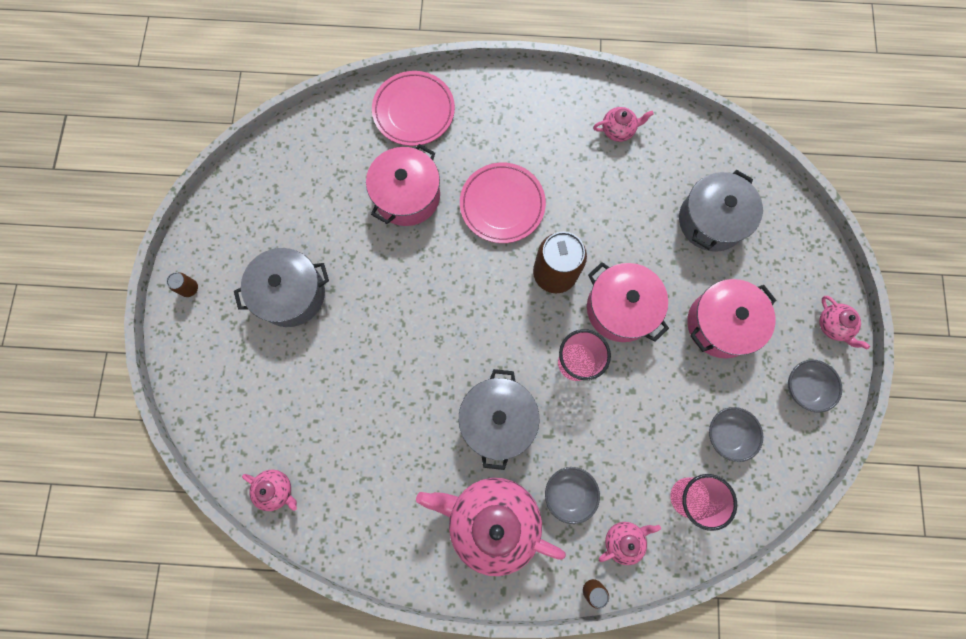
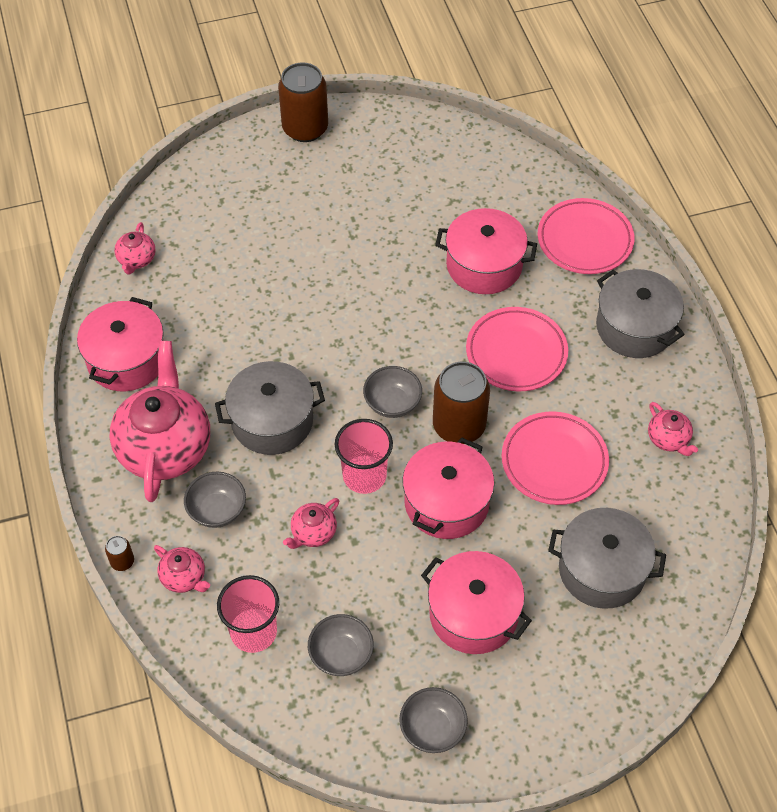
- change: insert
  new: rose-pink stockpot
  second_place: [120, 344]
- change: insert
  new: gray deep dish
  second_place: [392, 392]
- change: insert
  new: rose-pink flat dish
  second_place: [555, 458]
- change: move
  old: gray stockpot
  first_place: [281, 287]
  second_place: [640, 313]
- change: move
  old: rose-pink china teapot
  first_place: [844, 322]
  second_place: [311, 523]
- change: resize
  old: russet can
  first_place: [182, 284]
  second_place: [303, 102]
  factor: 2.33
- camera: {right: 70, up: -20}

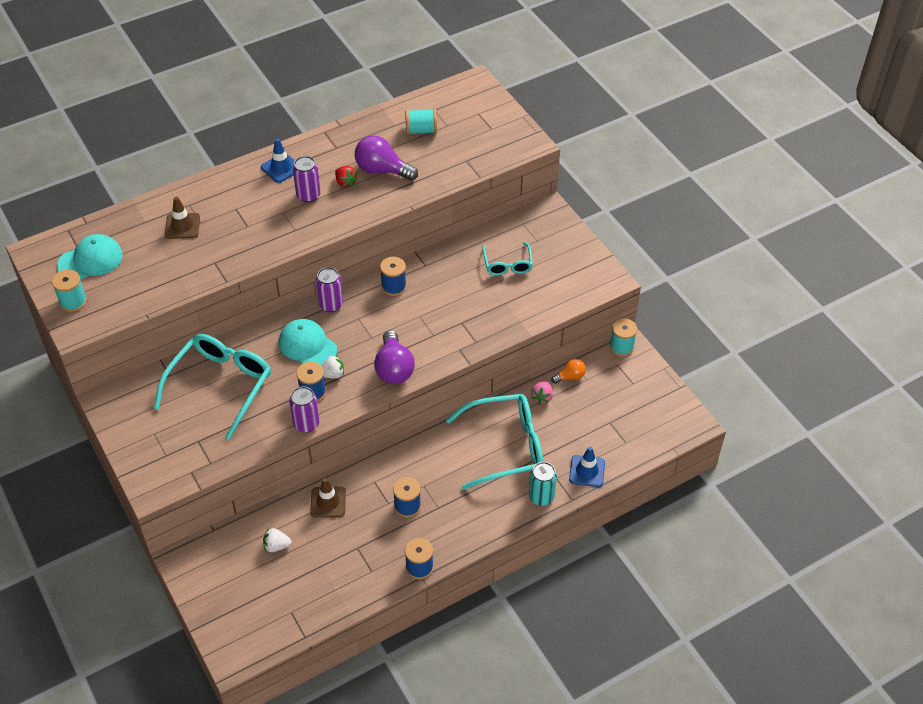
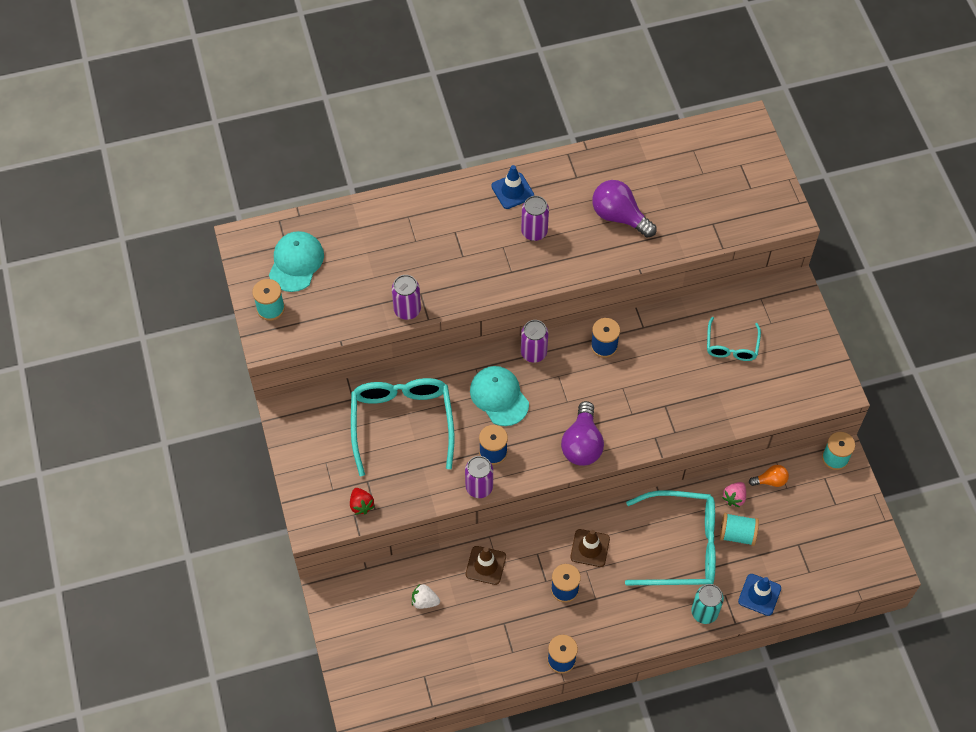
- change: delete
  old: pure white berry
  first_place: [332, 366]
- change: insert
  new: violet can
  second_place: [406, 297]
- change: move
  old: russet traffic cone
  first_place: [182, 218]
  second_place: [590, 548]
- change: move
  old: red berry
  first_place: [346, 177]
  second_place: [362, 501]
- change: move
  old: aqua bobbin
  first_place: [421, 122]
  second_place: [739, 529]
- change: rotate
  old: aqua peaked cap
  first_place: [90, 257]
  second_place: [296, 261]
  degrees: -60
- change: rotate
  old: aqua spectacles
  first_place: [212, 387]
  second_place: [402, 427]
  degrees: -45
- camera: {right: 15, up: 10}

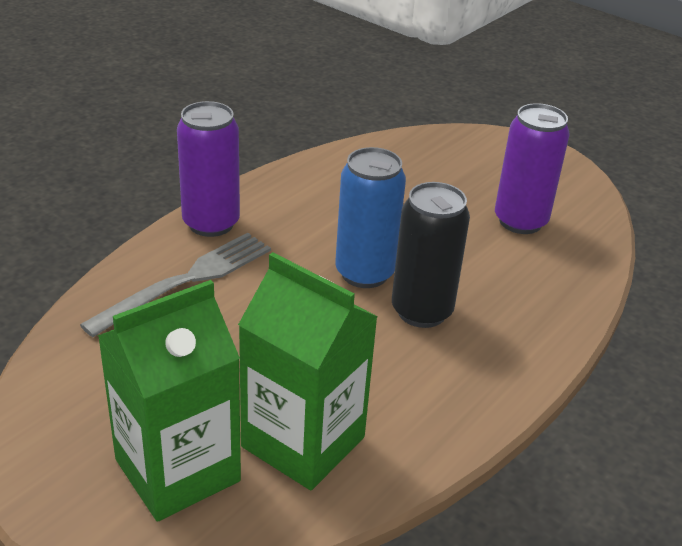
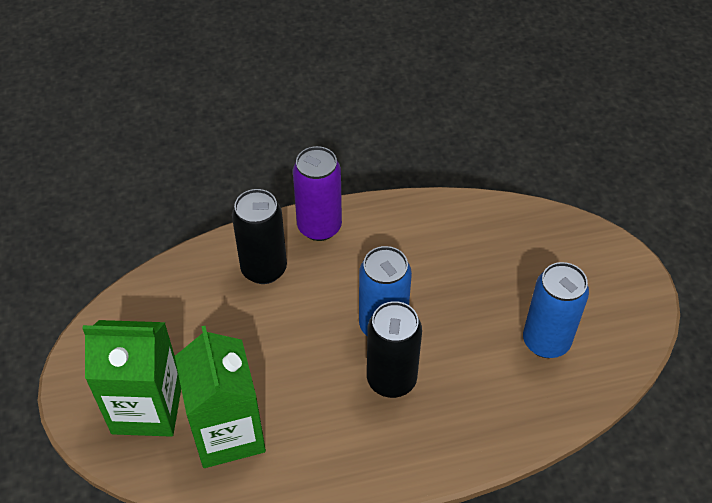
- change: replace
  old: gray table fork
  new: black can
  first_place: [175, 285]
  second_place: [259, 236]
- change: recolor
  old: violet can
  new: blue can
  first_place: [532, 168]
  second_place: [556, 310]
- camera: {right: 40, up: 15}

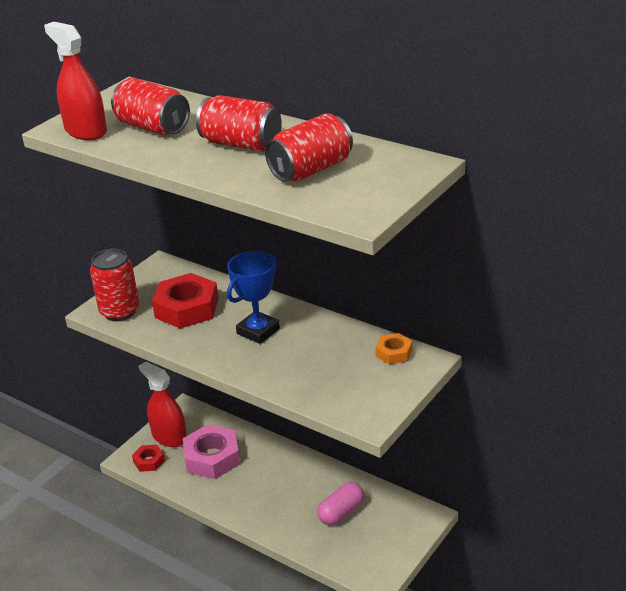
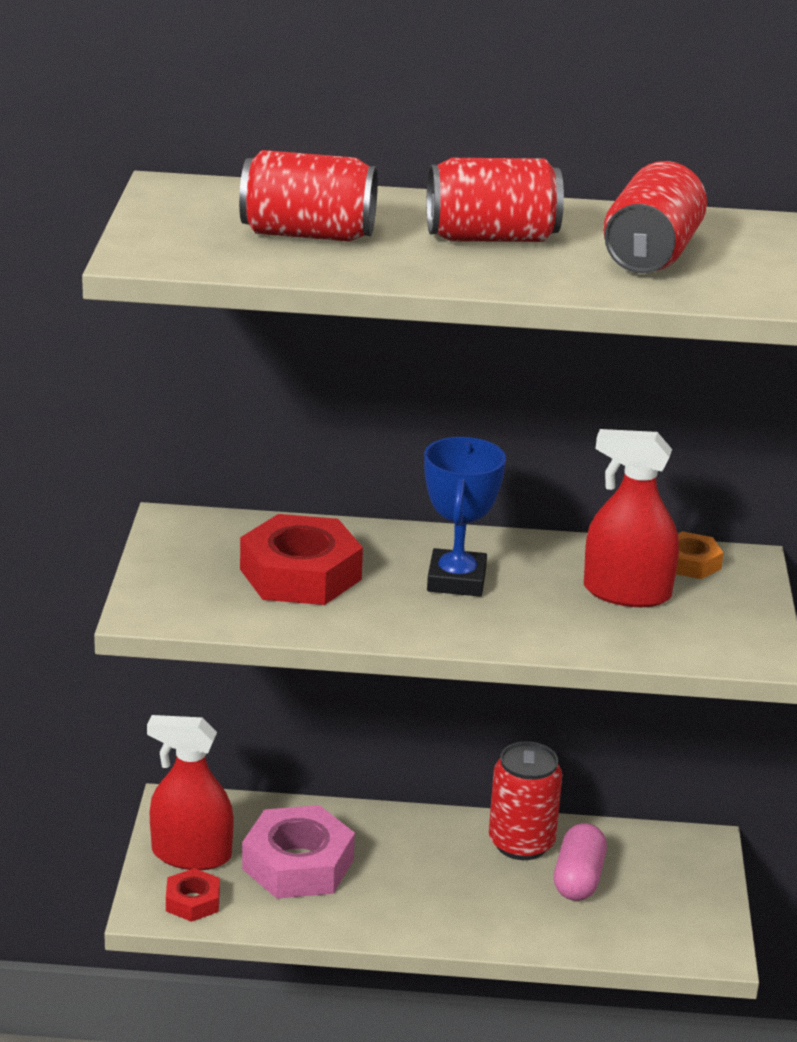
- change: move
  old: red sprayer
  first_place: [75, 81]
  second_place: [631, 518]
- change: move
  old: red can
  first_place: [114, 285]
  second_place: [525, 801]
- camera: {right: -35, up: -5}

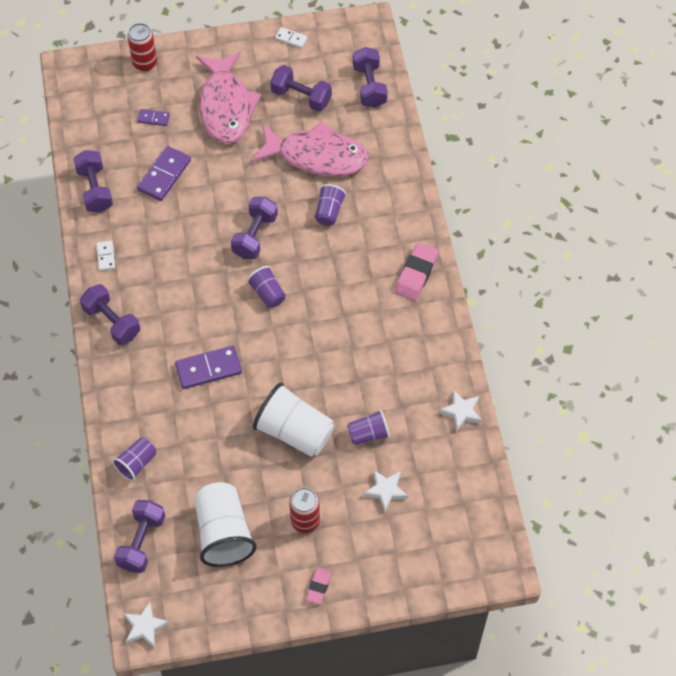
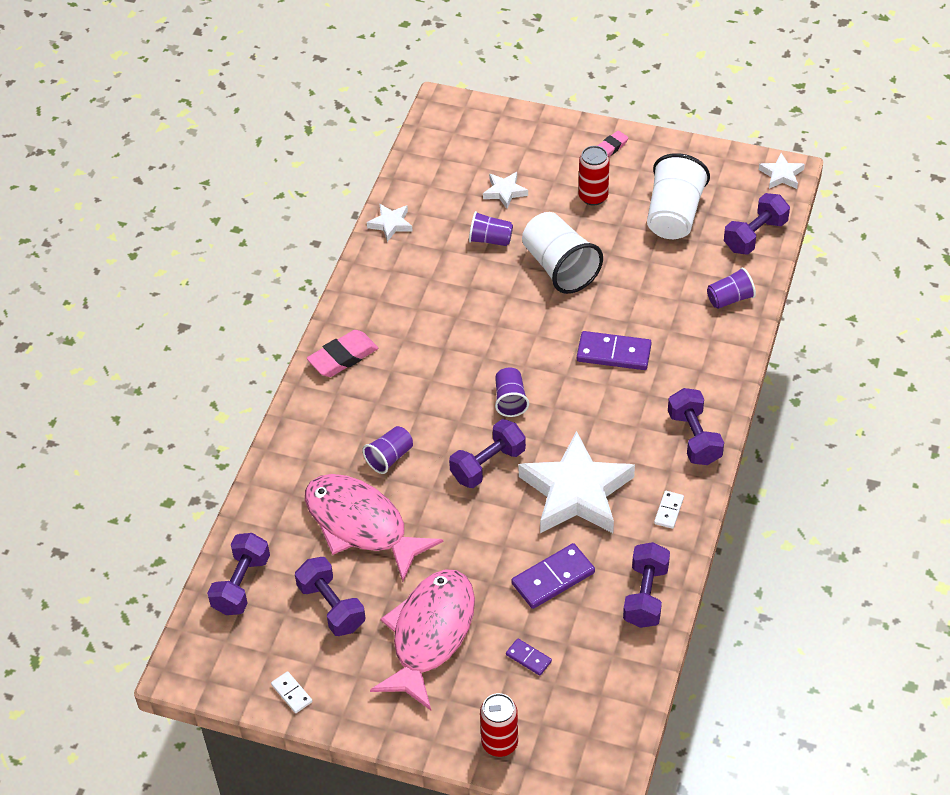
- change: insert
  new: pure white star
  second_place: [576, 482]
- camera: {right: -150, up: -10}

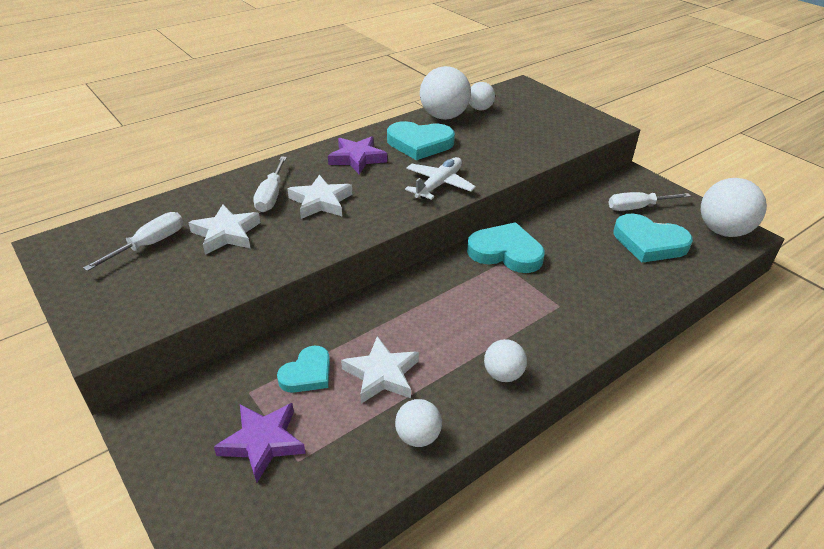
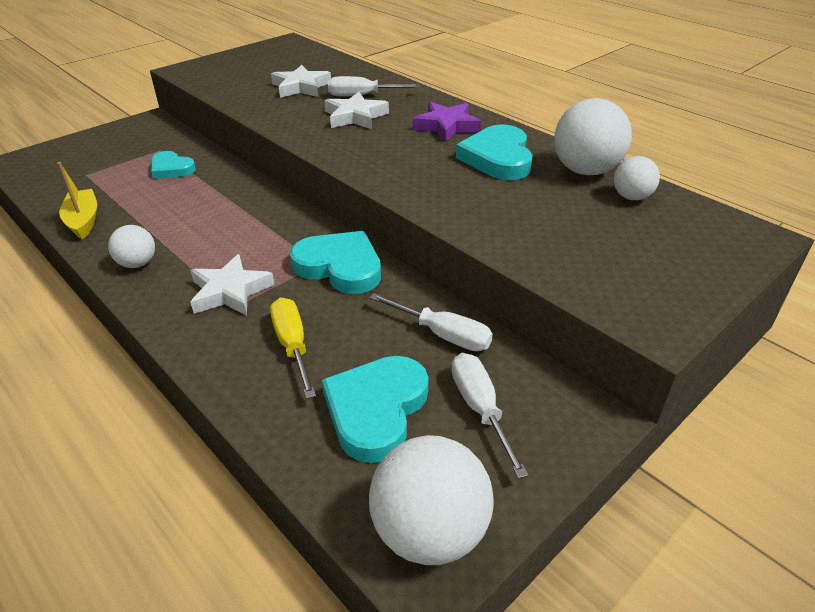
- change: delete
  old: violet star
  first_place: [260, 443]
- change: delete
  old: pure white toy plane
  first_place: [440, 178]
- change: insert
  new: yellow flat screwdriver
  second_place: [293, 348]
- change: move
  old: pure white flat screwdriver
  first_place: [133, 241]
  second_place: [431, 322]
- change: move
  old: pure white star
  first_place: [380, 370]
  second_place: [233, 285]
- change: replace
  old: pure white ball
  new: yellow toy boat
  first_place: [418, 423]
  second_place: [77, 200]
- change: rotate
  old: aqua heart
  first_place: [506, 247]
  second_place: [335, 262]
  degrees: -75
- camera: {right: 85, up: 0}

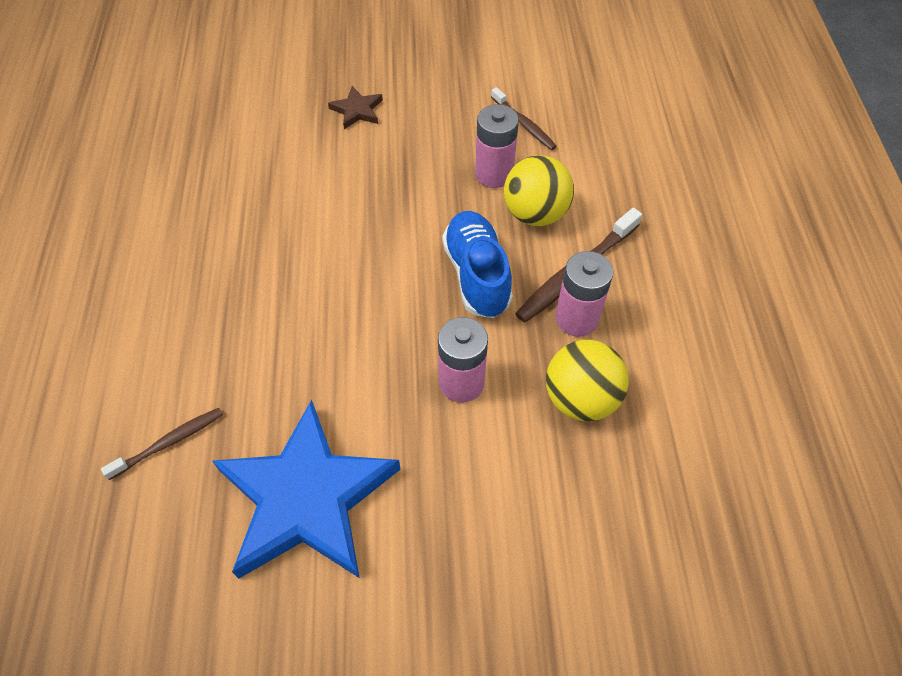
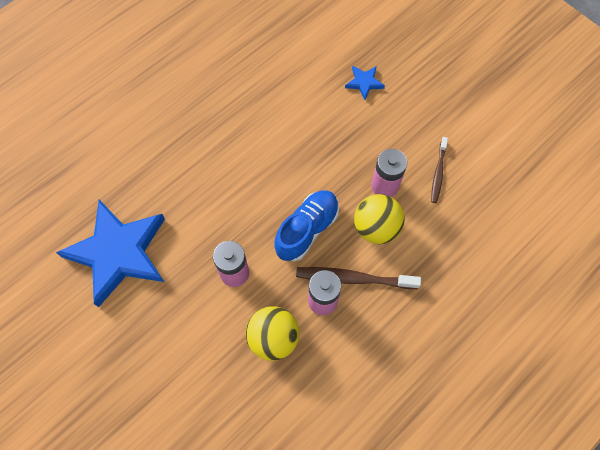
- change: delete
  old: russet tooth brush
  first_place: [162, 444]
- change: recolor
  old: russet star
  new: blue star
  first_place: [355, 107]
  second_place: [365, 83]
- camera: {right: 50, up: 10}

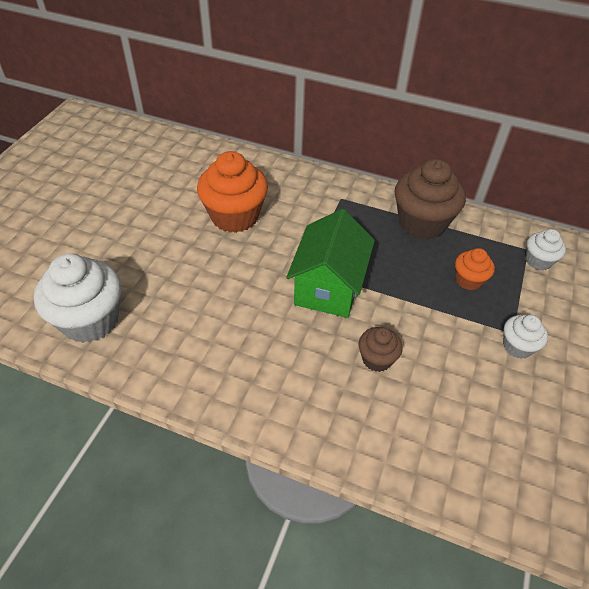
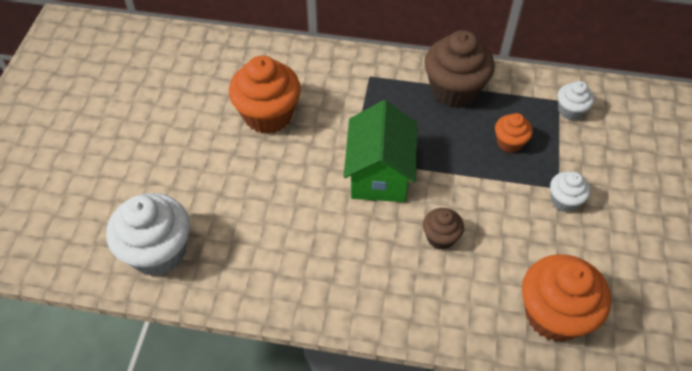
- change: insert
  new: orange-coloured cupcake
  second_place: [566, 298]
- camera: {right: -10, up: 5}

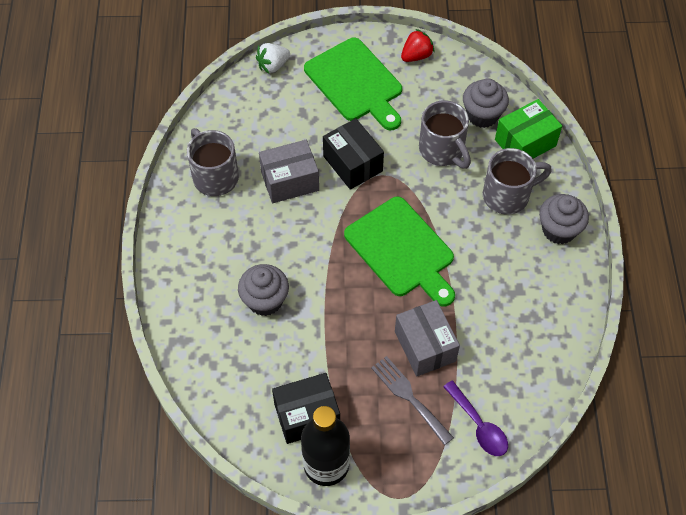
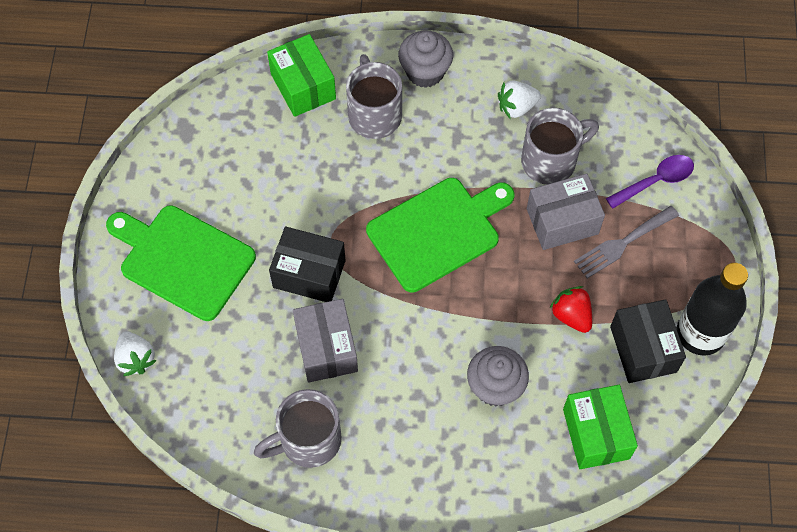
- change: delete
  old: gray cupcake
  first_place: [486, 103]
- change: insert
  new: pure white berry
  second_place: [519, 99]
- change: insert
  new: green package
  second_place: [600, 427]
- change: move
  old: red berry
  first_place: [418, 45]
  second_place: [571, 309]
- change: move
  old: gray tea mug
  first_place: [445, 134]
  second_place: [560, 146]
- change: rotate
  old: green bread board
  first_place: [353, 84]
  second_place: [181, 263]
  degrees: -120
- change: rotate
  old: black package
  first_place: [353, 154]
  second_place: [307, 264]
  degrees: 45
- camera: {right: -85, up: 5}

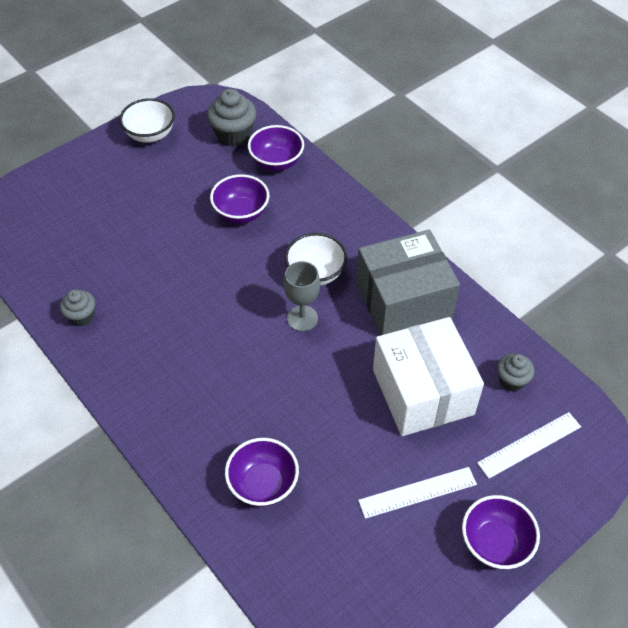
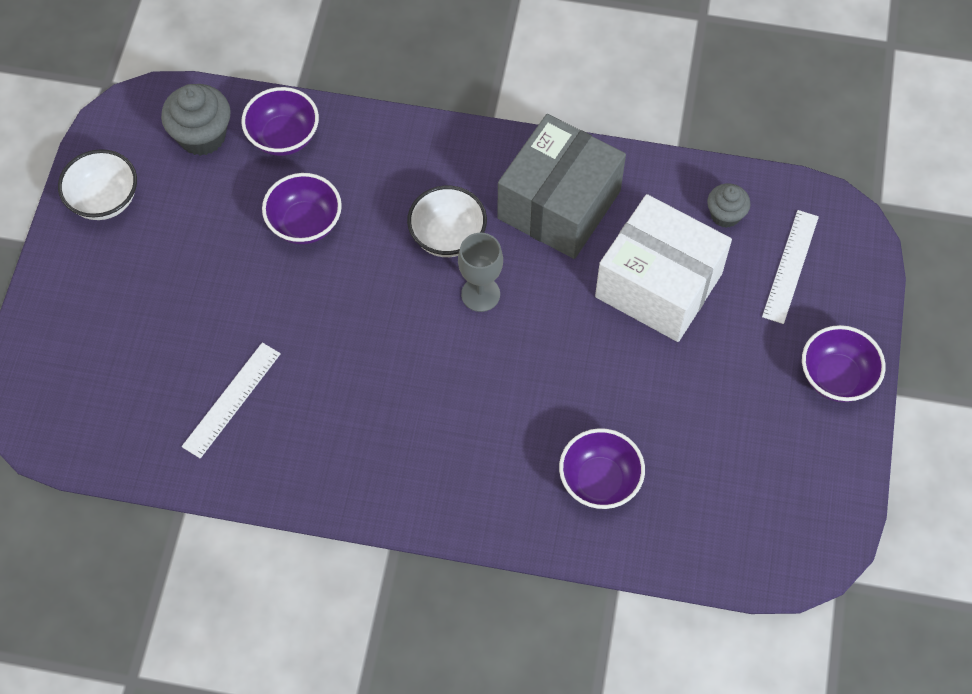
- change: delete
  old: gray cupcake
  first_place: [78, 308]
- change: move
  old: pure white ruler
  first_place: [417, 493]
  second_place: [231, 401]
- camera: {right: -40, up: 10}

